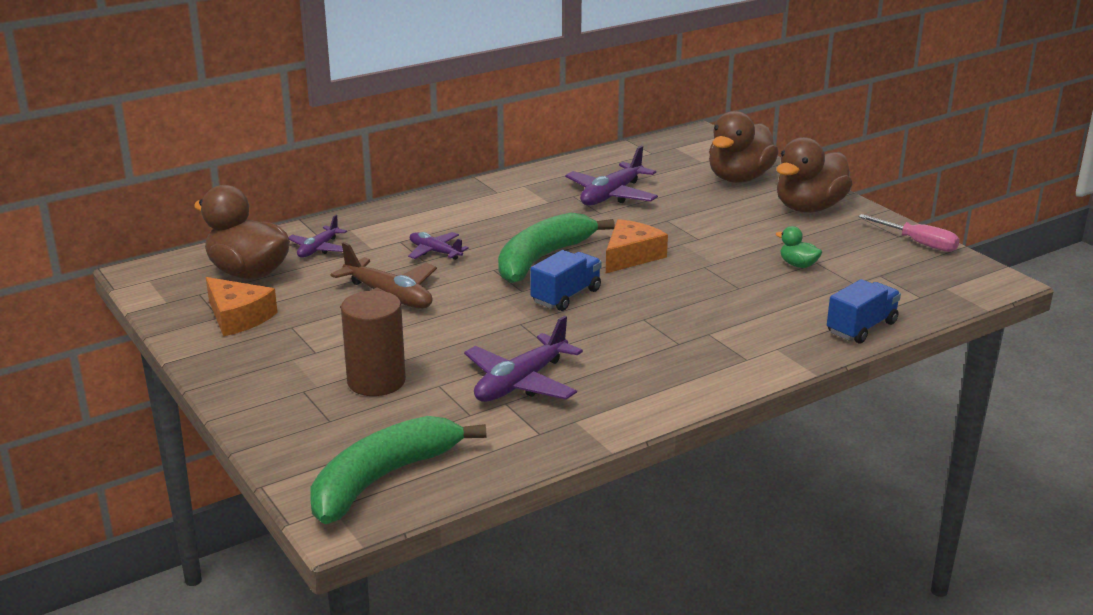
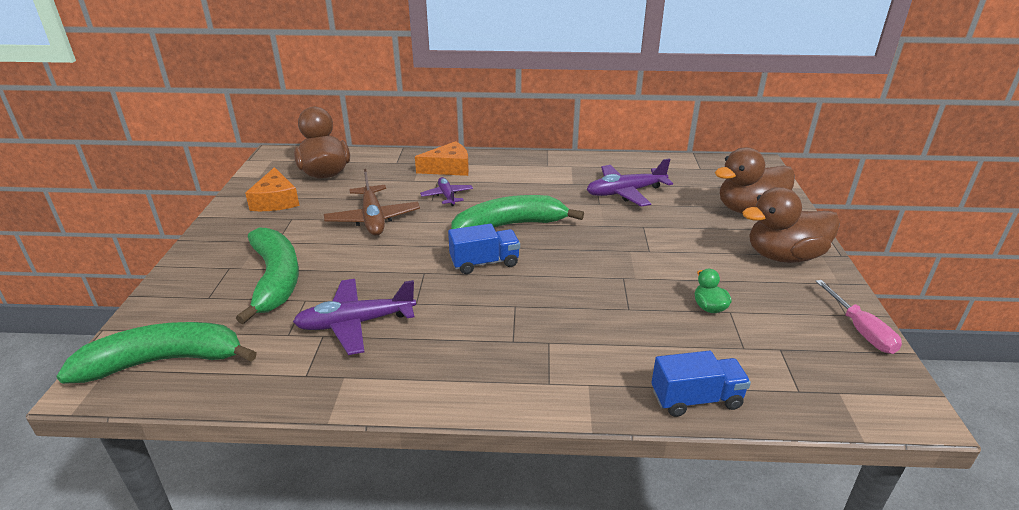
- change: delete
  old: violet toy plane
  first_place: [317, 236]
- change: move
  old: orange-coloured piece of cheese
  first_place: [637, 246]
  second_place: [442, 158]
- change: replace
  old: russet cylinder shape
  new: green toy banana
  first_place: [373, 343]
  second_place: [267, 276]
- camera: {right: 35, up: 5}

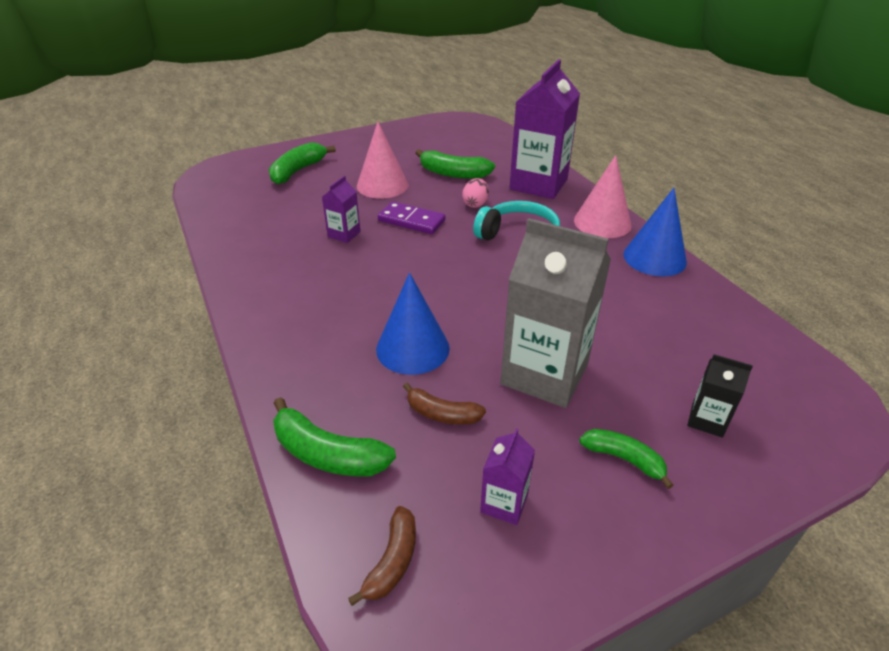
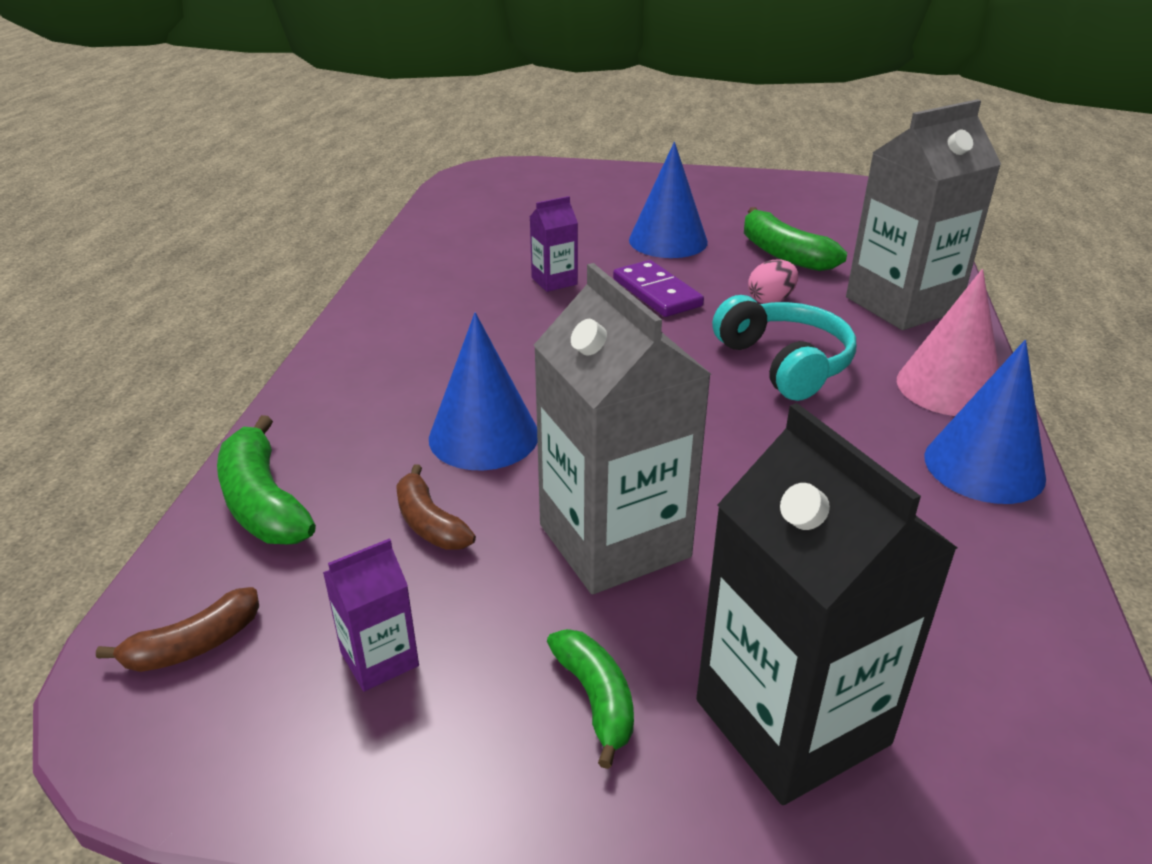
- change: delete
  old: green toy banana
  first_place: [302, 163]
- change: recolor
  old: rose-pink cone
  new: blue cone
  first_place: [382, 160]
  second_place: [668, 200]
- change: recolor
  old: violet carton
  new: gray carton
  first_place: [544, 129]
  second_place: [923, 214]
- change: resize
  old: black carton
  first_place: [720, 396]
  second_place: [826, 604]
  factor: 2.18
- camera: {right: 35, up: -5}

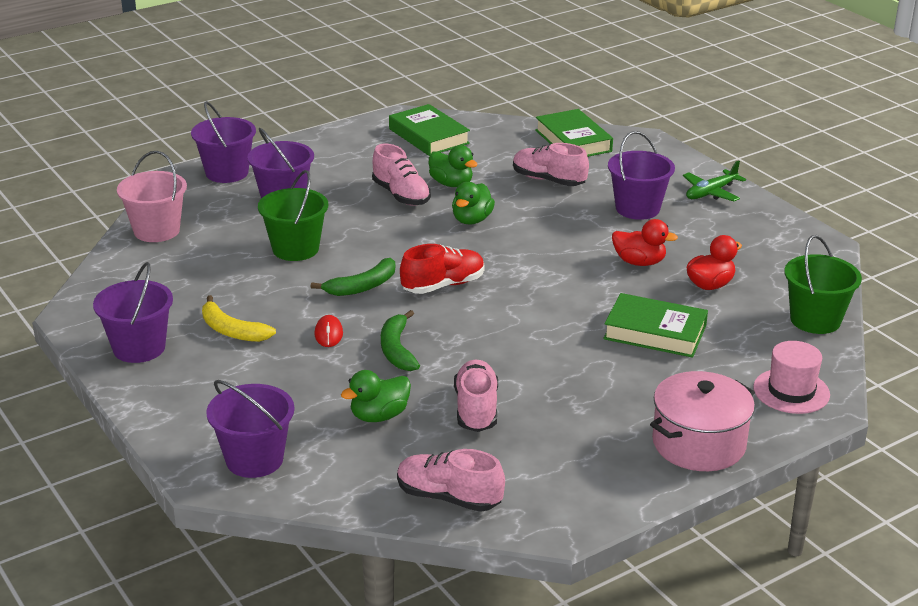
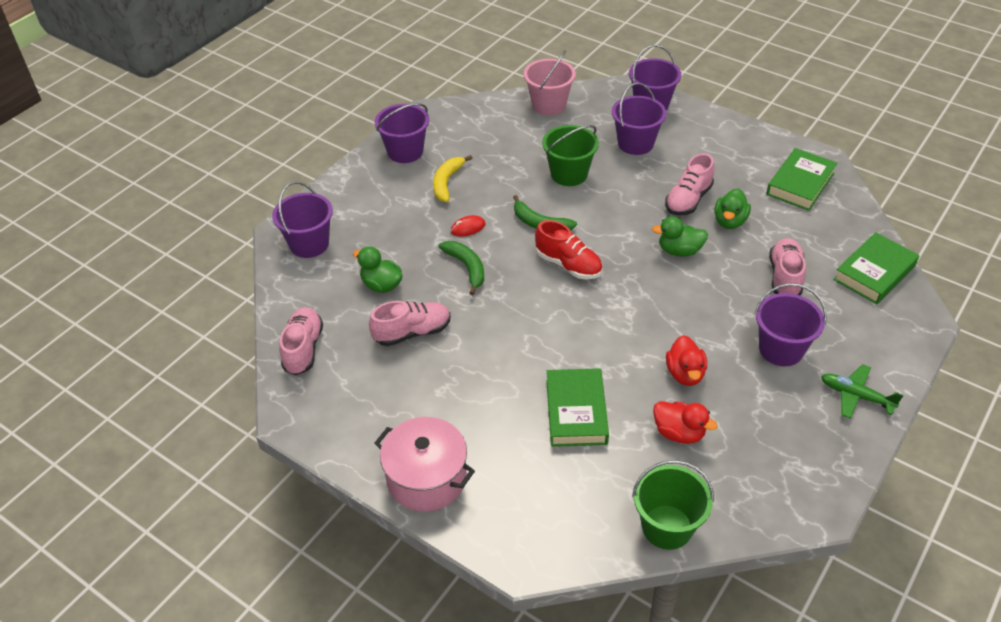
- change: delete
  old: rose-pink top hat
  first_place: [791, 377]
- change: rotate
  old: green toy banana
  first_place: [400, 340]
  second_place: [461, 268]
  degrees: 90
- camera: {right: 70, up: 15}

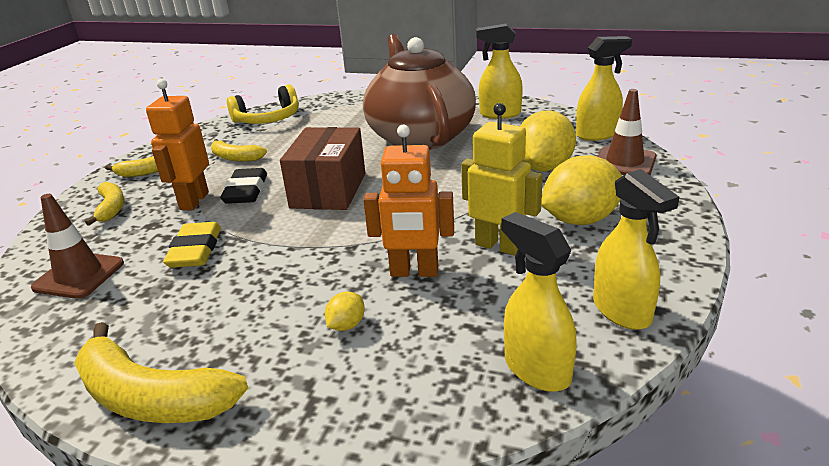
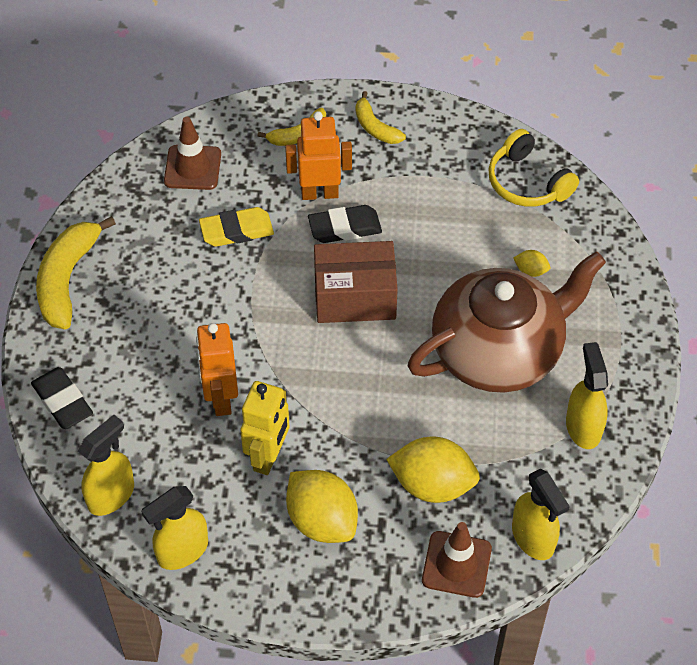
- change: delete
  old: yellow toy banana
  first_place: [239, 150]
- change: insert
  new: black eraser
  second_place: [62, 398]
- change: move
  old: yellow toy lemon
  first_place: [345, 311]
  second_place: [532, 263]
- camera: {right: 75, up: 25}

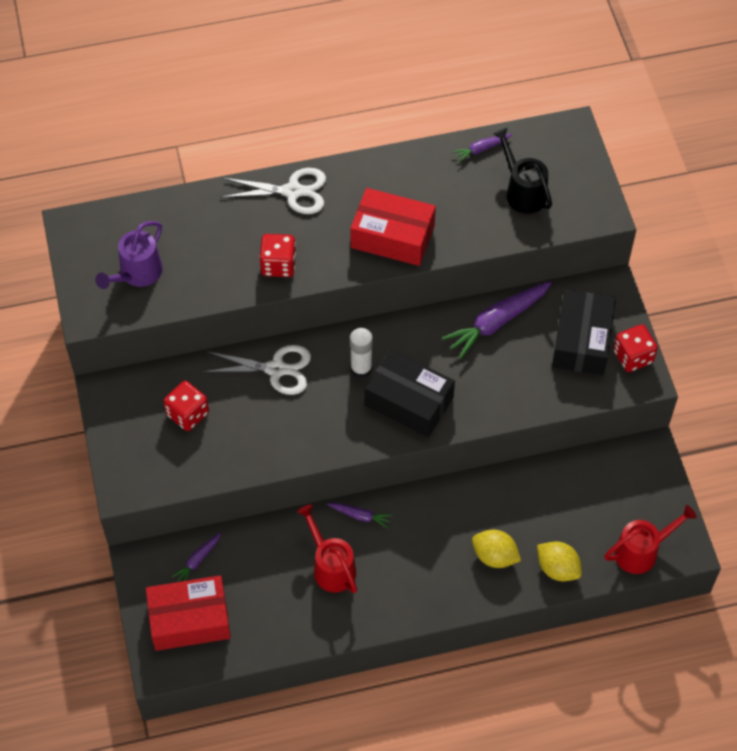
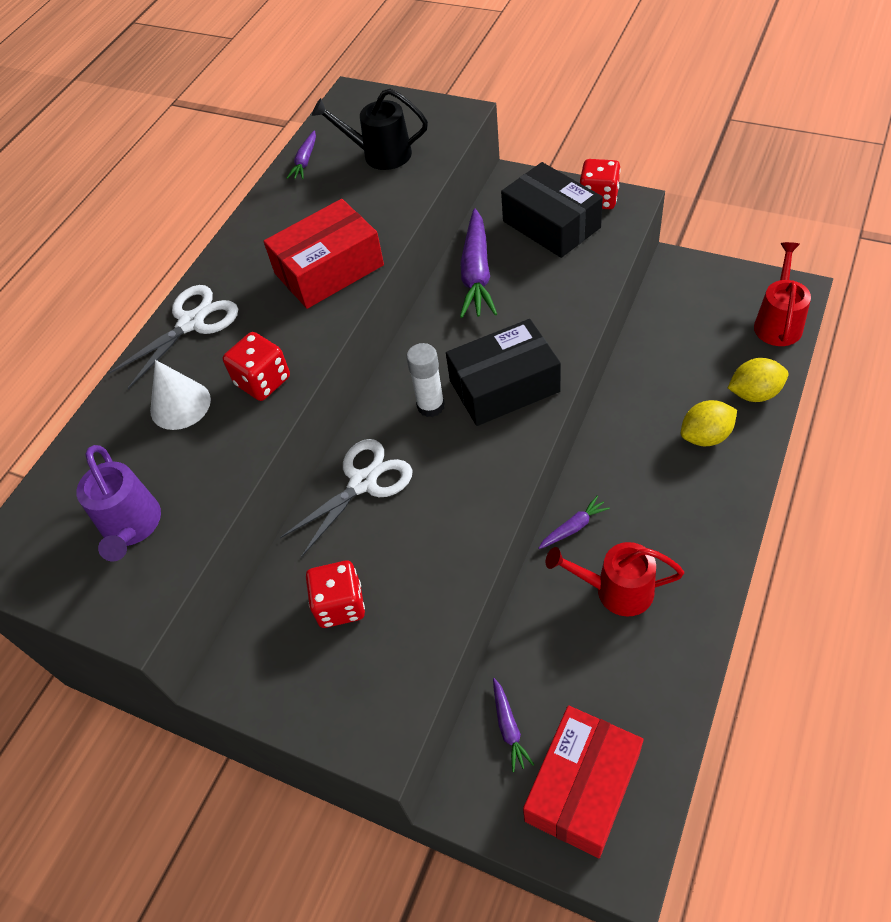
- change: insert
  new: pure white cone
  second_place: [180, 395]
- camera: {right: -45, up: -5}

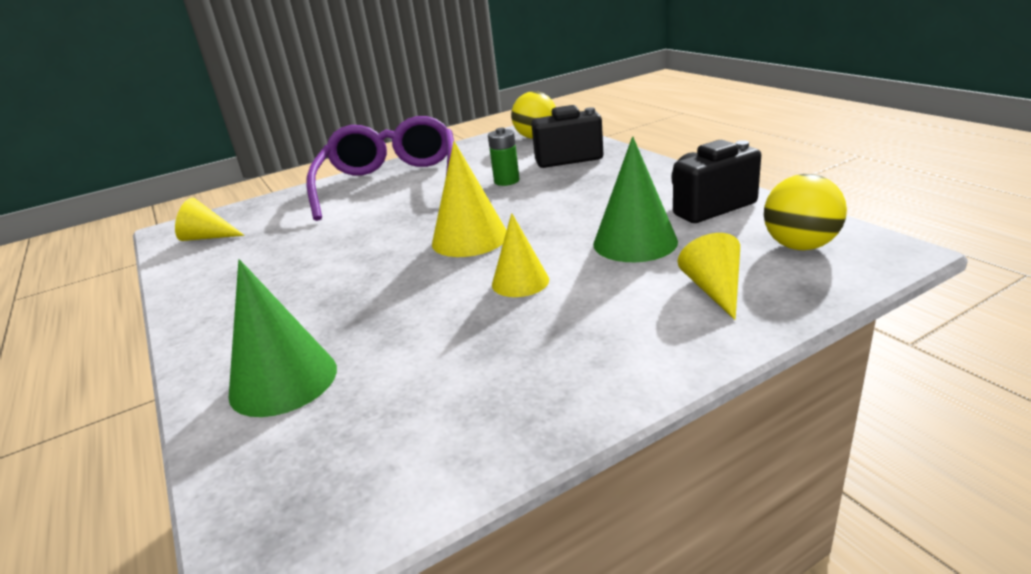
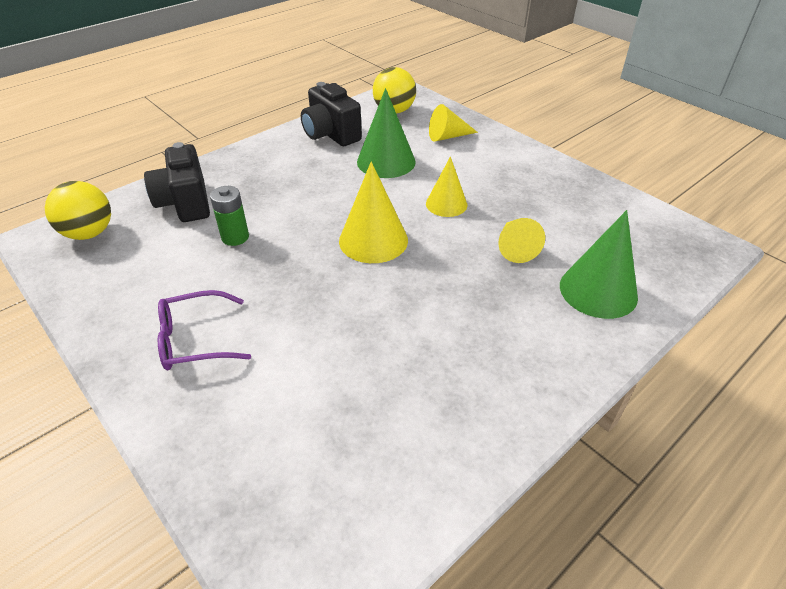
- change: move
  old: yellow cone
  first_place: [210, 219]
  second_place: [521, 240]
- change: resize
  old: violet spectacles
  first_place: [380, 168]
  second_place: [204, 330]
  factor: 0.49
- camera: {right: -105, up: 15}

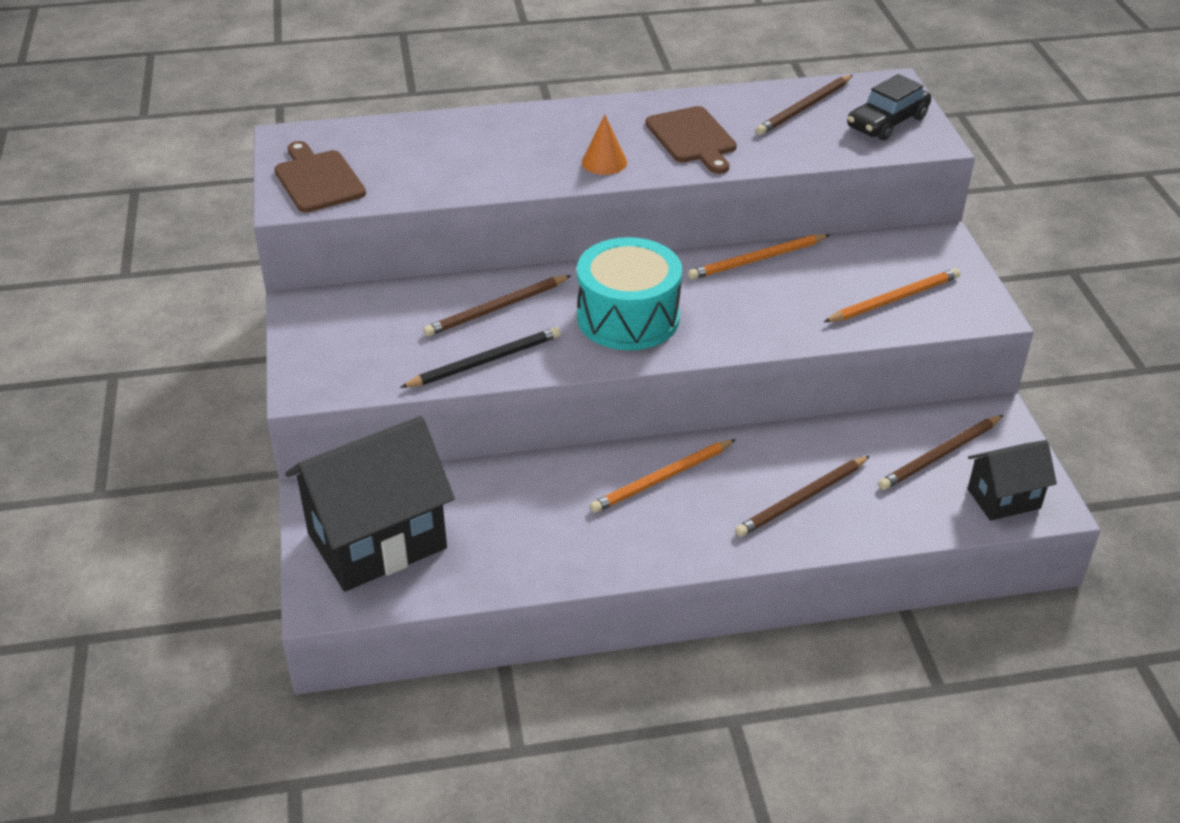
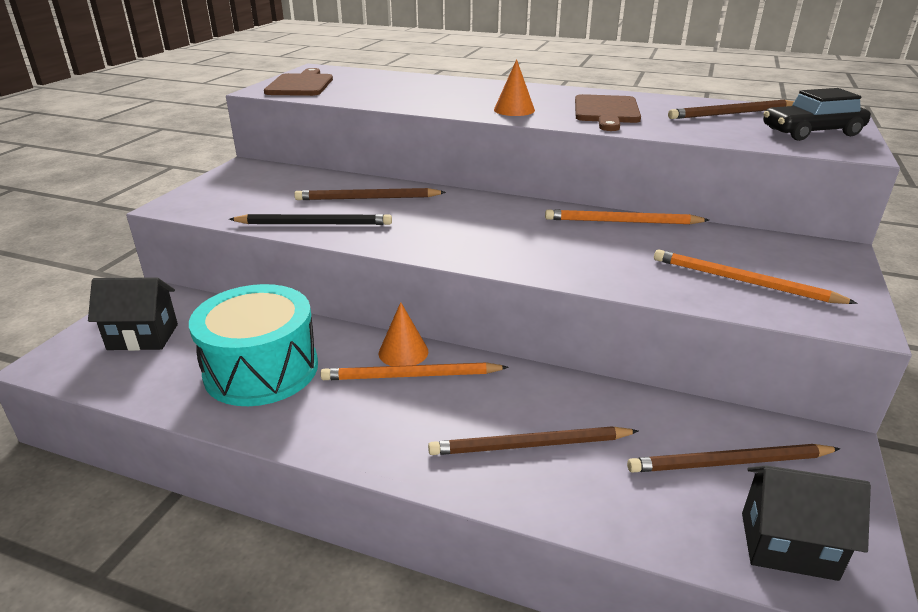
- change: insert
  new: orange-coloured cone
  second_place: [403, 334]
- change: move
  old: aqua snare drum
  first_place: [629, 293]
  second_place: [253, 345]
- change: rotate
  old: orange-coloured wooden pencil
  first_place: [892, 295]
  second_place: [756, 276]
  degrees: -150
- change: resize
  old: black toy house
  first_place: [370, 504]
  second_place: [133, 314]
  factor: 0.53
- camera: {right: 30, up: -10}

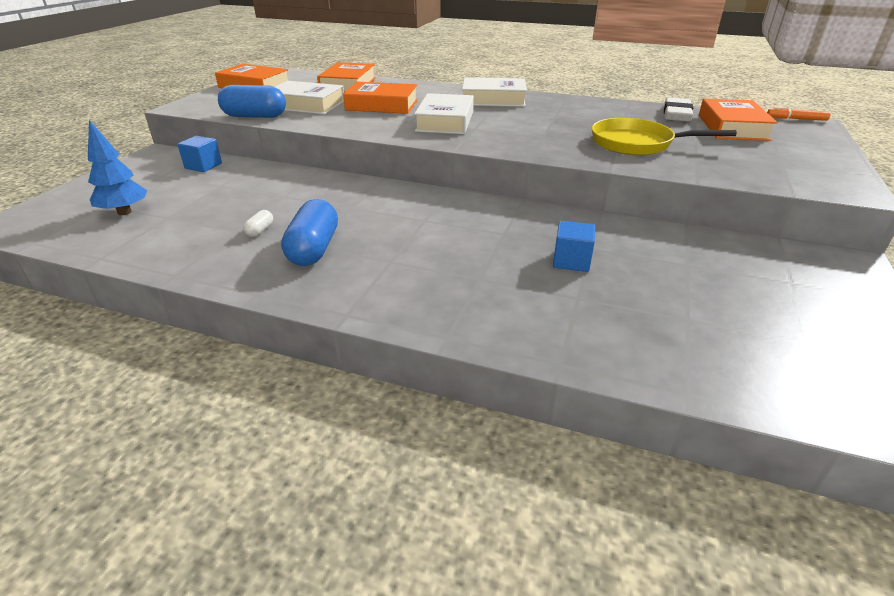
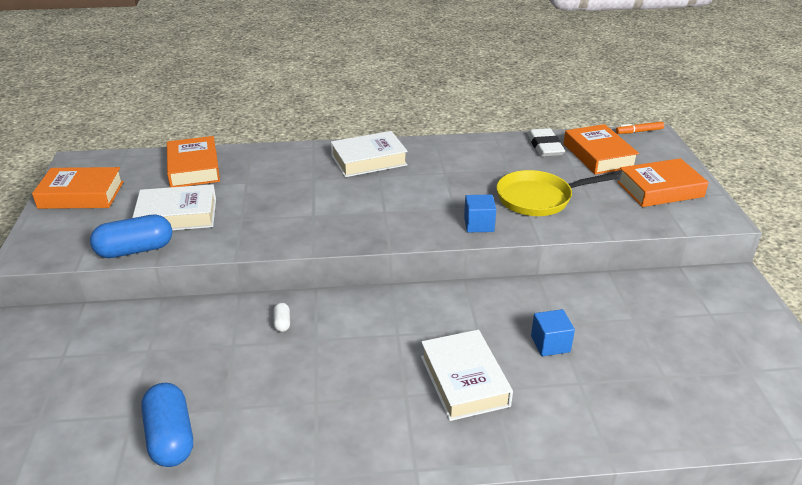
- change: delete
  old: blue tree
  first_place: [117, 167]
- change: move
  old: blue block
  first_place: [199, 154]
  second_place: [480, 213]
- change: move
  old: pure white pill shape
  first_place: [258, 223]
  second_place: [281, 317]
- change: move
  old: blue pill shape
  first_place: [309, 232]
  second_place: [167, 425]
- change: move
  old: orange-coloured hardcover
  first_place: [380, 98]
  second_place: [663, 182]
- change: move
  old: pure white hardcover
  first_place: [444, 113]
  second_place: [467, 375]
- camera: {right: -25, up: 0}

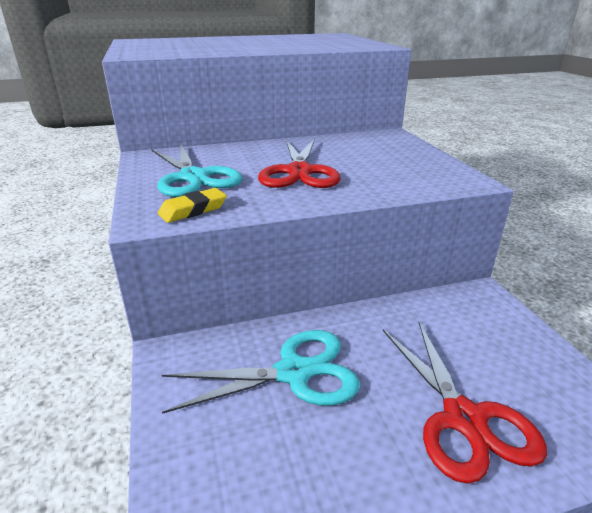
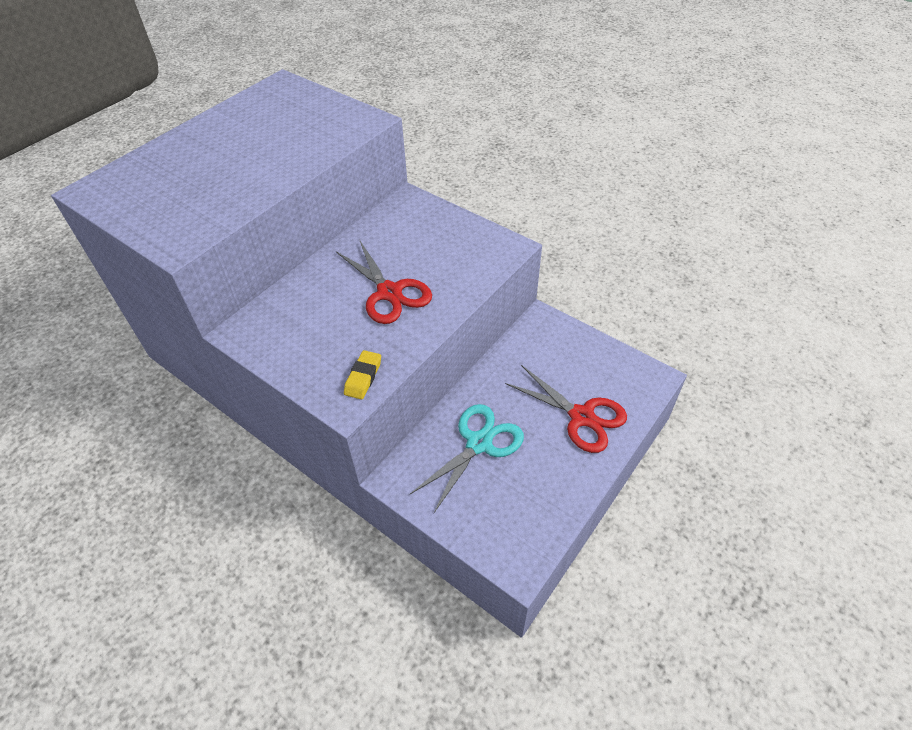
- change: delete
  old: aqua pair of scissors
  first_place: [196, 170]
- camera: {right: -35, up: 20}

